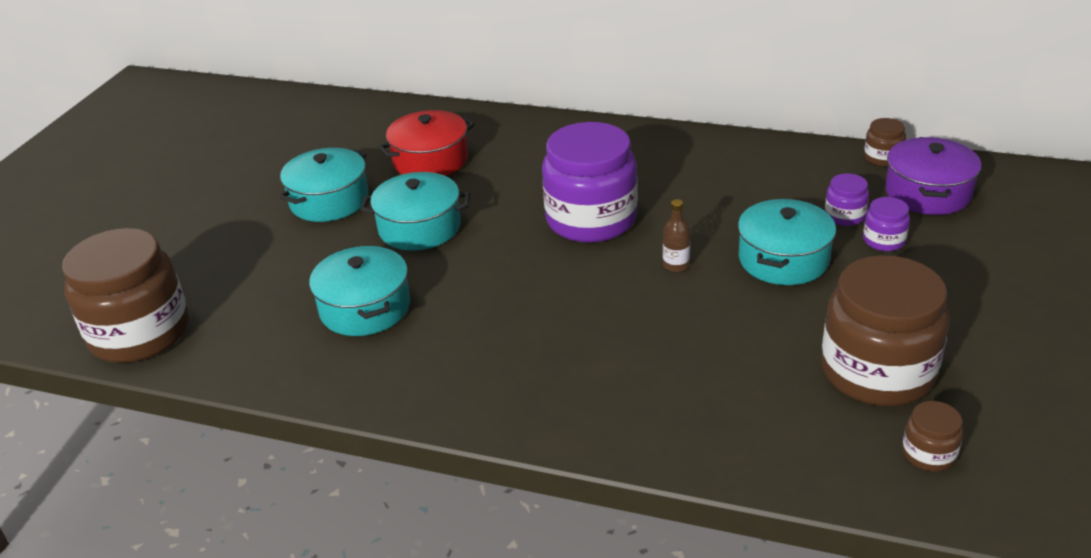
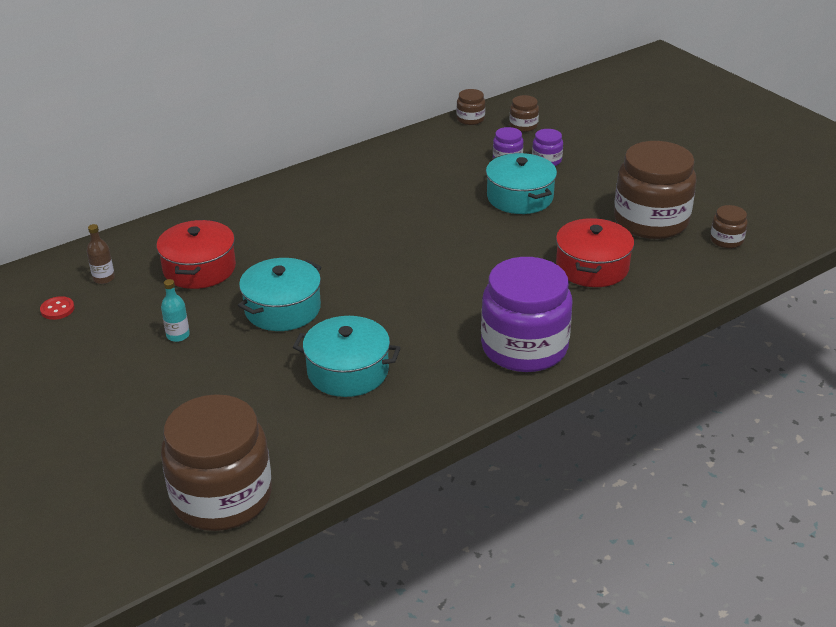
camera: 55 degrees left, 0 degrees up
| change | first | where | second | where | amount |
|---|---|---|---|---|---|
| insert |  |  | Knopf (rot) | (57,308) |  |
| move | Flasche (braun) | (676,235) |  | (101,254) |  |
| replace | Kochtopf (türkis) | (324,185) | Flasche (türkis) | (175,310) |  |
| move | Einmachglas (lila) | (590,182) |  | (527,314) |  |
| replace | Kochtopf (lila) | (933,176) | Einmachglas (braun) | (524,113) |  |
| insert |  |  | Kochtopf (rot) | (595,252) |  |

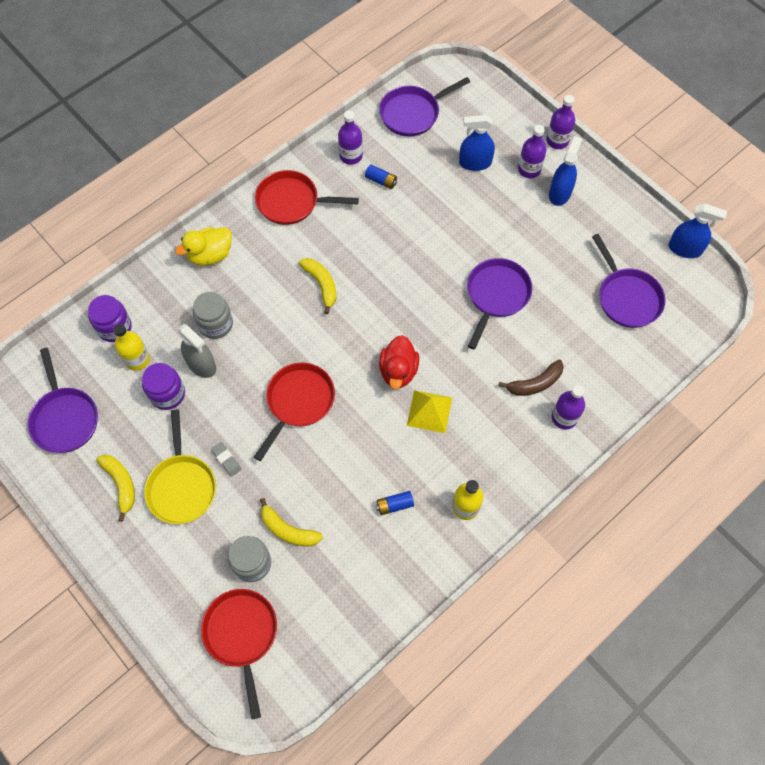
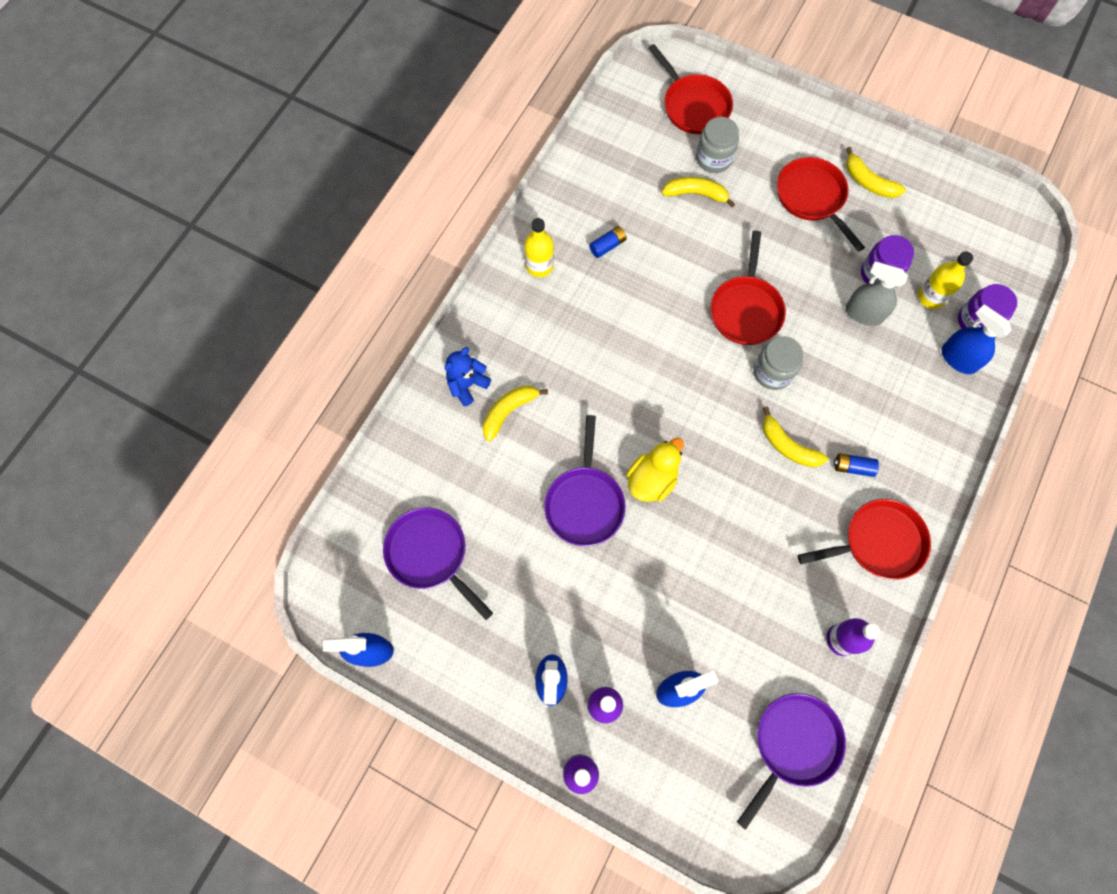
camera: 160 degrees right, 5 degrees up
| change | first | where | second | where | amount |
|---|---|---|---|---|---|
| replace | Flasche (lila) | (568,407) | Teddybär (blau) | (468,377) |  |
| recolor | Banane (braun) | (531,378) | Banane (gelb) | (515,413) |  |
| move | Ente (gelb) | (203,246) |  | (655,470) |  |
| move | Einmachglas (grau) | (213,315) |  | (778,363) |  |
| recolor | Pfanne (gelb) | (180,467) | Pfanne (rot) | (821,204) |  |
| move | Batterie (blau) | (381,176) |  | (856,465) |  |
| insert |  |  | Sprühflasche (blau) | (976,339) |  |
| delete | Pfanne (lila) | (63,400) |  |  |  |
| delete | Radiergummi (grau) | (226,459) |  |  |  |
| delete | Ente (rot) | (399,362) |  |  |  |
| delete | Pyramide (gelb) | (429,411) |  |  |  |

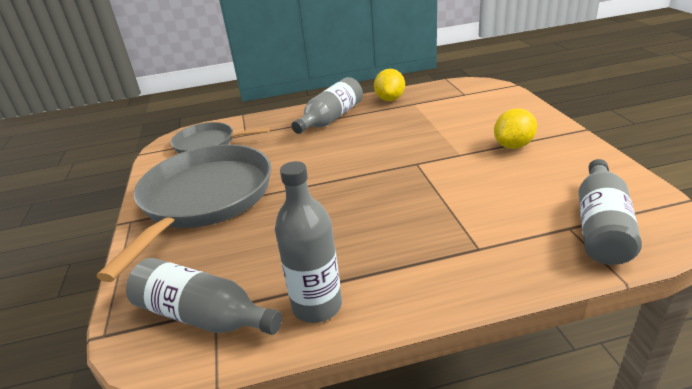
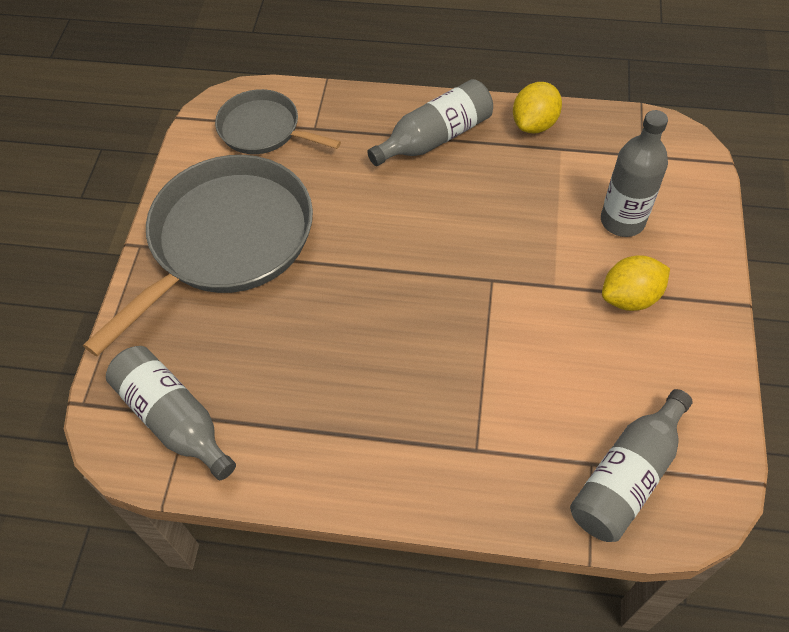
camera: 20 degrees right, 25 degrees up
| change | first | where | second | where | amount |
|---|---|---|---|---|---|
| move | Flasche (grau) | (308,242) |  | (634,173) |  |

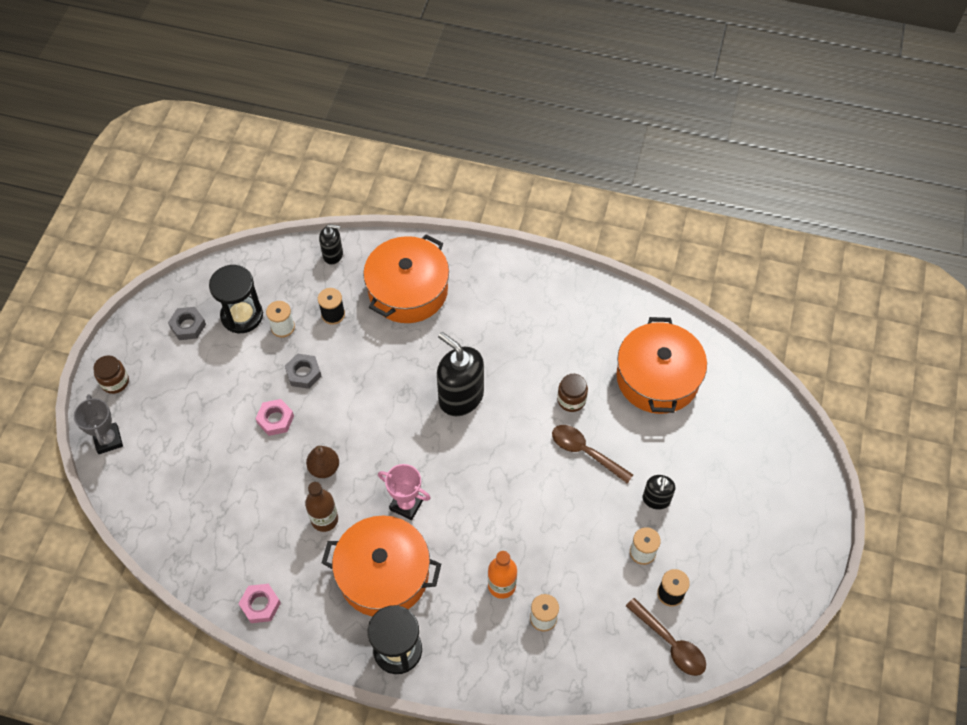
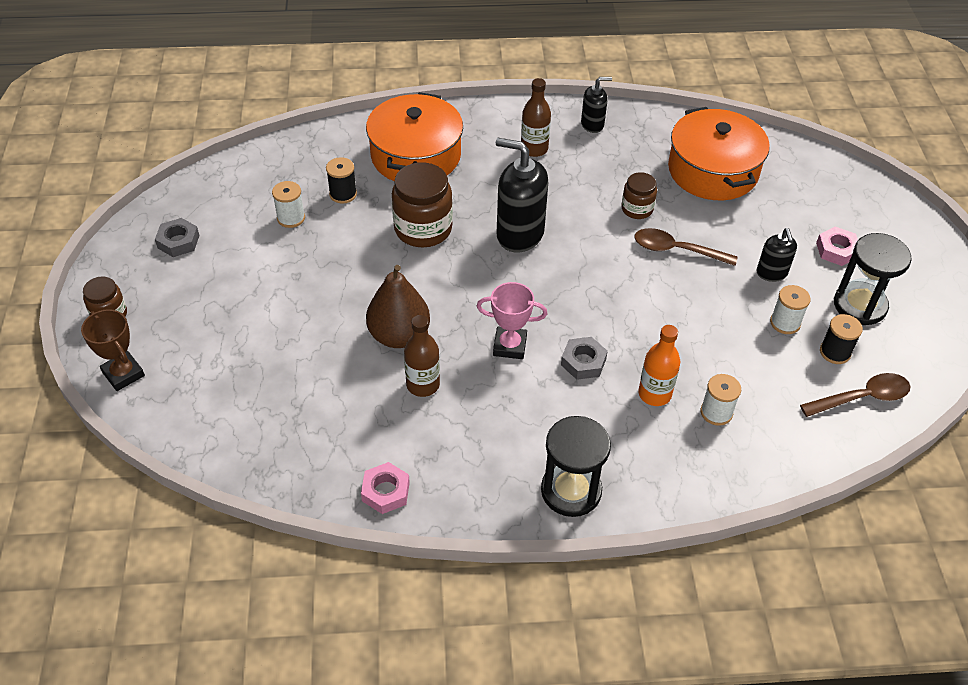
camera: 20 degrees left, 10 degrees down
| change | first | where | second | where | amount |
|---|---|---|---|---|---|
| recolor | Pokal (grau) | (98,424) | Pokal (braun) | (113,350) |  |
| resize | Birne (braun) | (322,462) |  | (398,306) | x1.61 |
| insert |  |  | Einmachglas (braun) | (422,205) |  |
| insert |  |  | Flasche (braun) | (536,117) |  |
| move | Sechskantmutter (grau) | (303,371) |  | (584,358) |  |
| move | Seifenspender (schwarz) | (331,244) |  | (596,105) |  |
| rotate | Löffel (braun) | (666,637) |  | (855,395) | 45 degrees counterclockwise |
| move | Sechskantmutter (rosa) | (274,417) |  | (837,246) |  |
| move | Sanduhr (schwarz) | (236,299) |  | (873,279) |  |
| delete | Kochtopf (orange) | (381,566) |  |  |  |

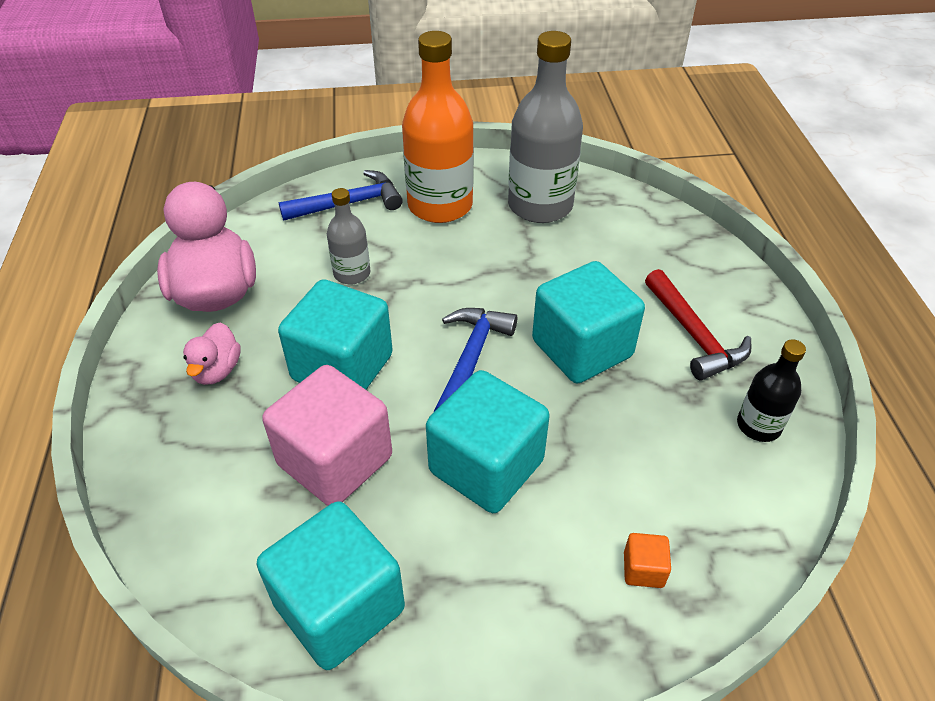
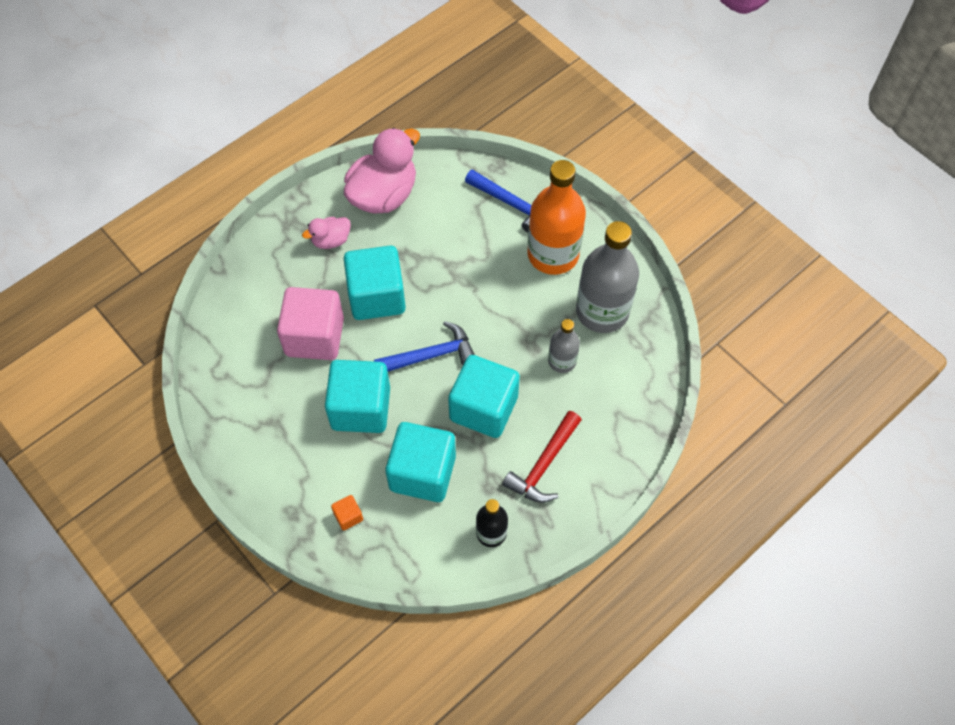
camera: 55 degrees right, 15 degrees up
| change | first | where | second | where | amount |
|---|---|---|---|---|---|
| move | Kubus (türkis) | (331,585) |  | (421,462) |  |
| move | Flasche (grau) | (348,236) |  | (564,346) |  |

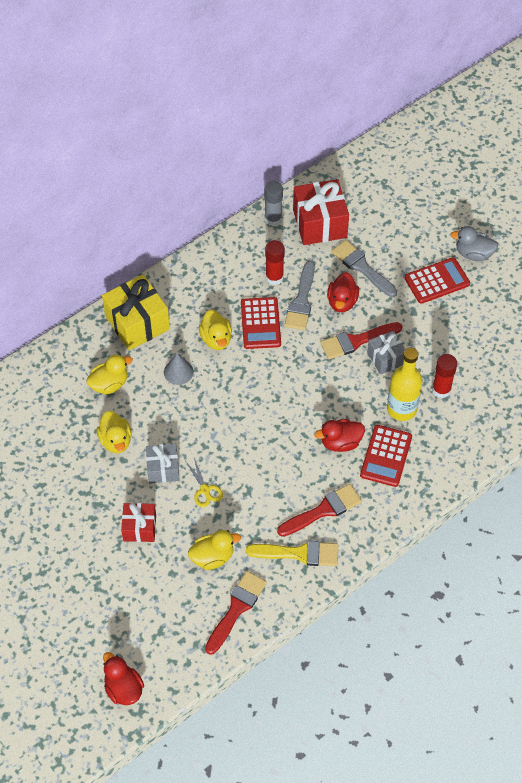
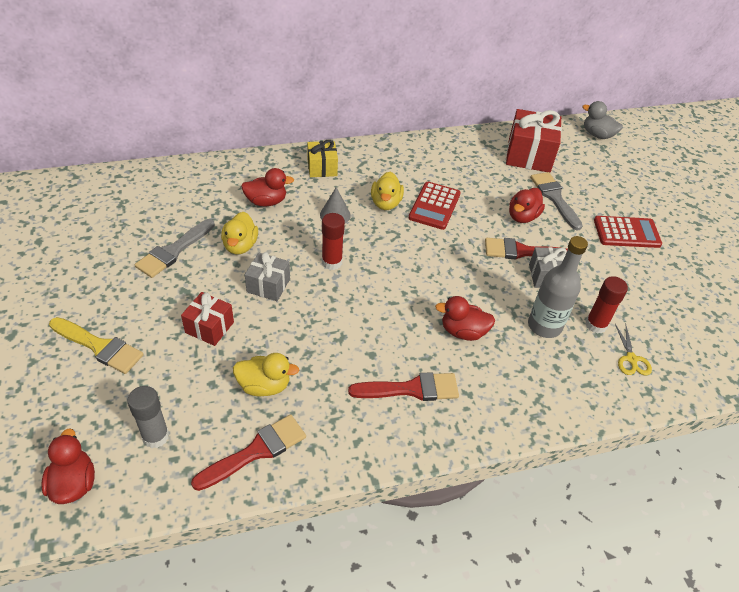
camera: 20 degrees right, 10 degrees down
| change | first | where | second | where | amount |
|---|---|---|---|---|---|
| move | Pinsel (gelb) | (292,553) |  | (96,345) |  |
| move | Klebestift (grau) | (273,203) |  | (148,417) |  |
| move | Pinsel (grau) | (299,295) |  | (175,248) |  |
| recolor | Ente (gelb) | (109,374) | Ente (rot) | (267,187) |  |
| resize | Geschenk (gelb) | (136,312) |  | (322,158) | x0.59 |
| move | Klebestift (rot) | (275,262) |  | (333,241) |  |
| recolor | Flasche (gelb) | (404,384) | Flasche (grau) | (558,287) |  |
| move | Ente (grau) | (474,243) |  | (602,120) |  |
| move | Schere (gelb) | (204,482) |  | (633,349) |  |
| delete | Taschenrechner (rot) | (386,456) |  |  |  |

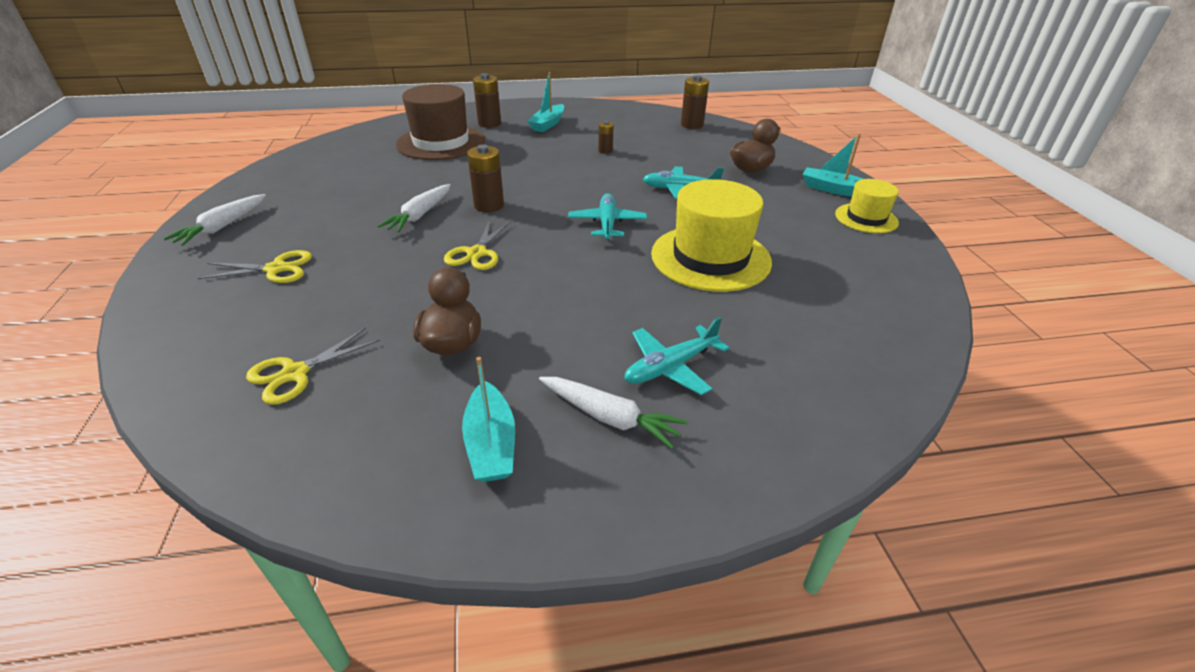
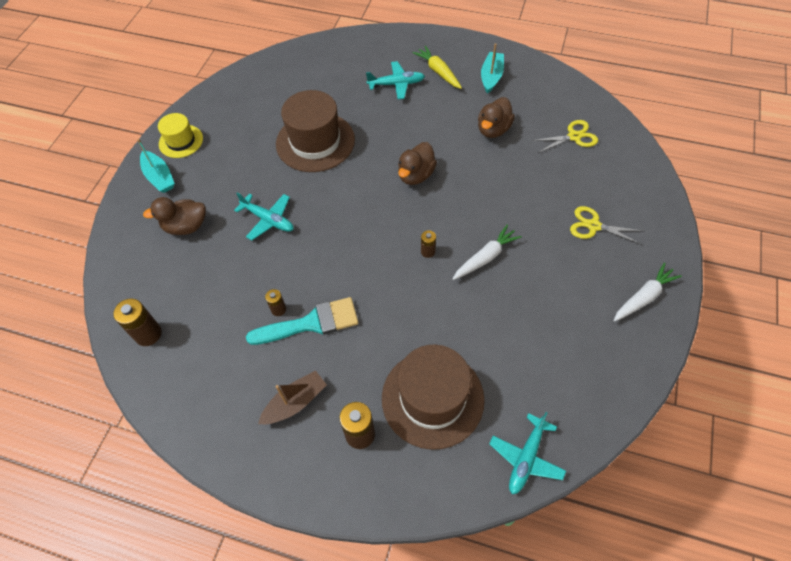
camera: 150 degrees left, 20 degrees up
| change | first | where | second | where | amount |
|---|---|---|---|---|---|
| insert |  |  | Pinsel (türkis) | (302,321) |  |
| recolor | Boot (türkis) | (545,102) | Boot (braun) | (292,397) |  |
| recolor | Hut (gelb) | (711,235) | Hut (braun) | (315,131) |  |
| insert |  |  | Ente (braun) | (417,163) |  |
| recolor | Karotte (weiß) | (613,413) | Karotte (gelb) | (437,67) |  |
| resize | Batterie (braun) | (485,178) |  | (428,244) | x0.57 |
| move | Flugzeug (türkis) | (607,216) |  | (527,453) |  |
| delete | Schere (gelb) | (477,245) |  |  |  |

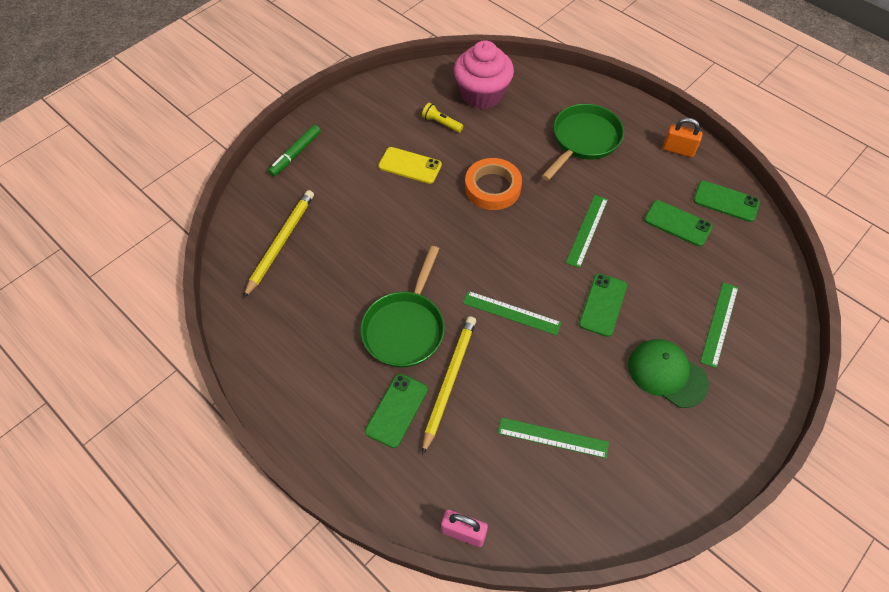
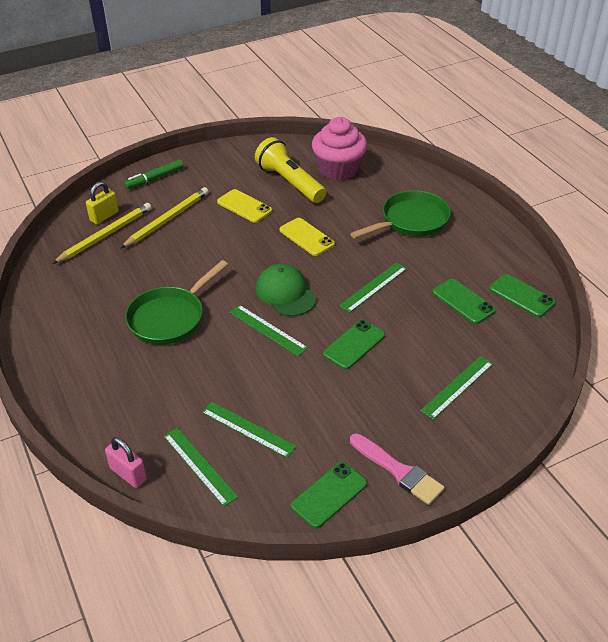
camera: 20 degrees right, 15 degrees down
| change | first | where | second | where | amount |
|---|---|---|---|---|---|
| insert |  |  | Vorhängeschloss (gelb) | (102,202) |  |
| move | Bleistift (gelb) | (449,385) |  | (165,217) |  |
| insert |  |  | Lineal (grün) | (201,467) |  |
| resize | Taschenlampe (gelb) | (442,118) |  | (290,170) | x2.19 |
| move | Kappe (grün) | (668,373) |  | (286,290) |  |
| replace | Klebeband (orange) | (493,184) | Handy (gelb) | (307,237) |  |
| move | Handy (grün) | (396,411) |  | (329,495) |  |
| insert |  |  | Pinsel (rosa) | (397,469) |  |
| delete | Vorhängeschloss (orange) | (683,137) |  |  |  |

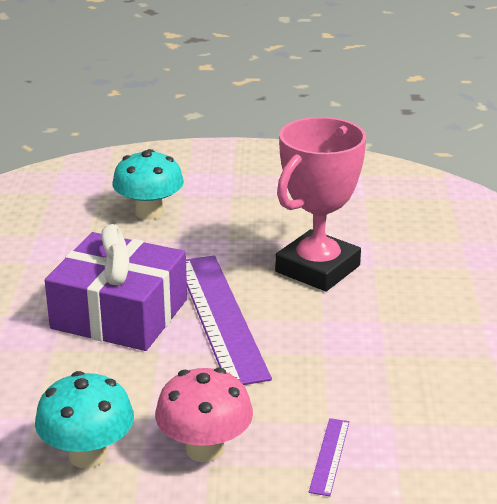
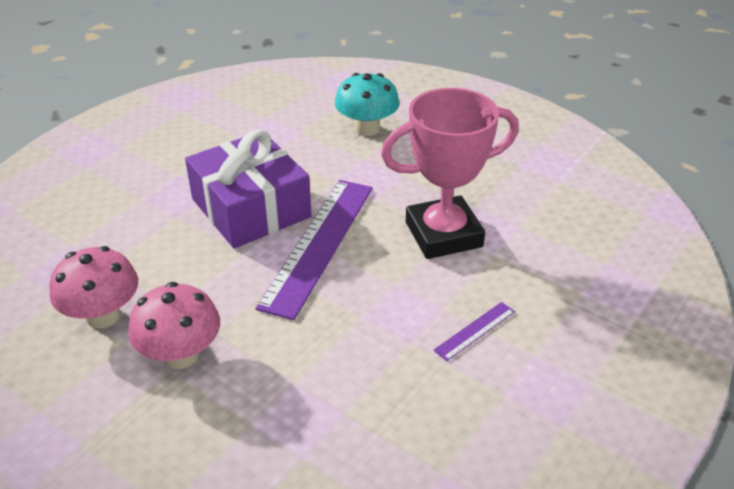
camera: 35 degrees right, 10 degrees up
| change | first | where | second | where | amount |
|---|---|---|---|---|---|
| recolor | Pilz (türkis) | (84,419) | Pilz (rosa) | (93,287) |  |
| move | Lineal (lila) | (329,457) |  | (474,331) |  |

